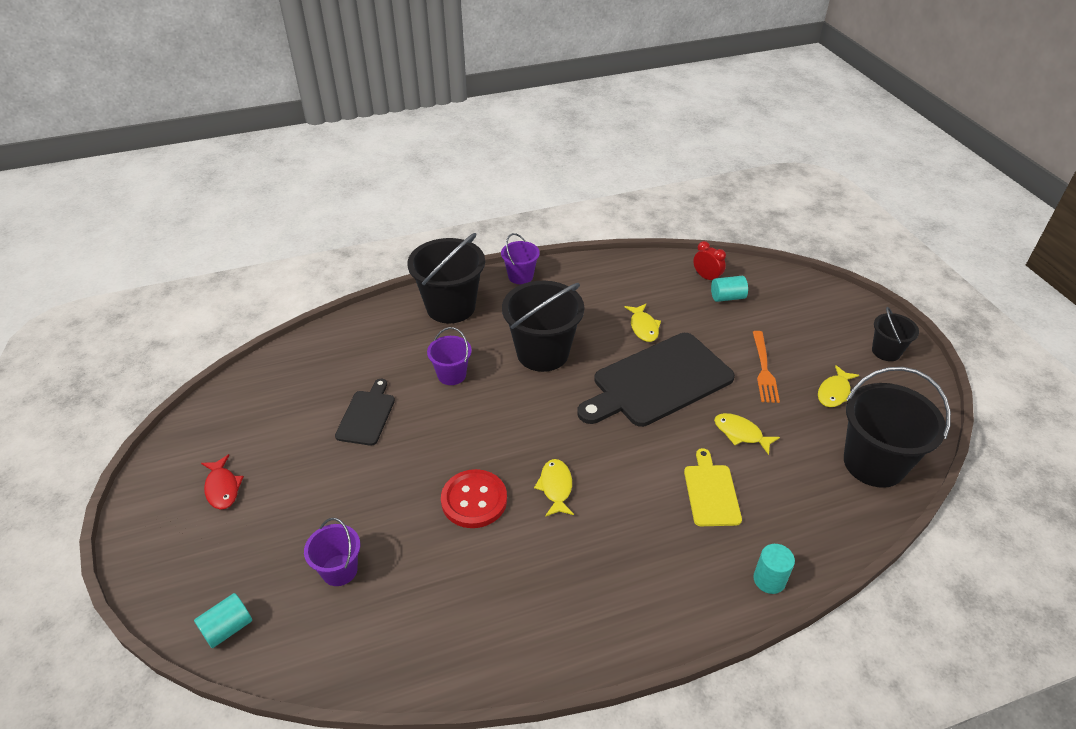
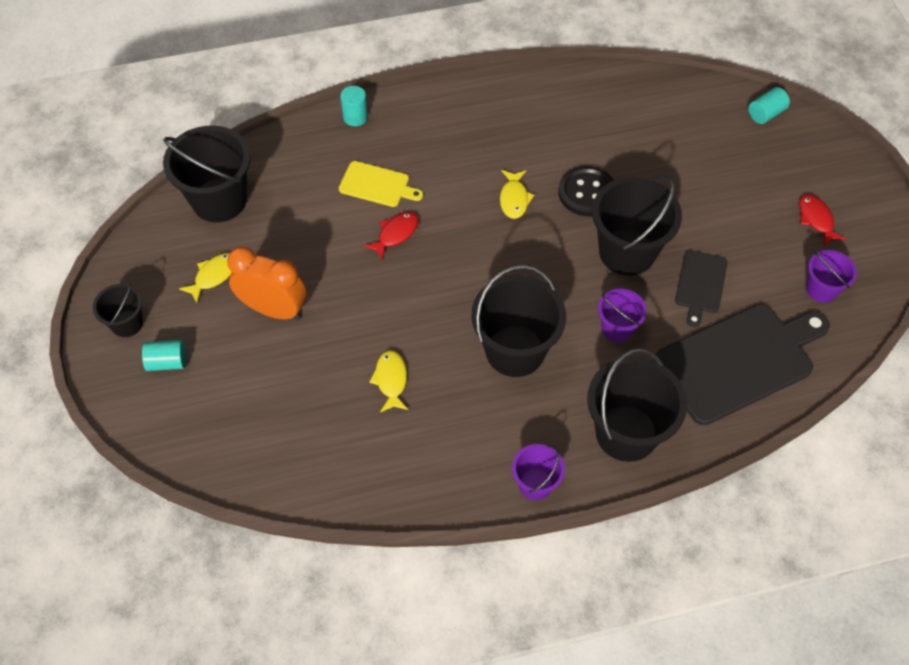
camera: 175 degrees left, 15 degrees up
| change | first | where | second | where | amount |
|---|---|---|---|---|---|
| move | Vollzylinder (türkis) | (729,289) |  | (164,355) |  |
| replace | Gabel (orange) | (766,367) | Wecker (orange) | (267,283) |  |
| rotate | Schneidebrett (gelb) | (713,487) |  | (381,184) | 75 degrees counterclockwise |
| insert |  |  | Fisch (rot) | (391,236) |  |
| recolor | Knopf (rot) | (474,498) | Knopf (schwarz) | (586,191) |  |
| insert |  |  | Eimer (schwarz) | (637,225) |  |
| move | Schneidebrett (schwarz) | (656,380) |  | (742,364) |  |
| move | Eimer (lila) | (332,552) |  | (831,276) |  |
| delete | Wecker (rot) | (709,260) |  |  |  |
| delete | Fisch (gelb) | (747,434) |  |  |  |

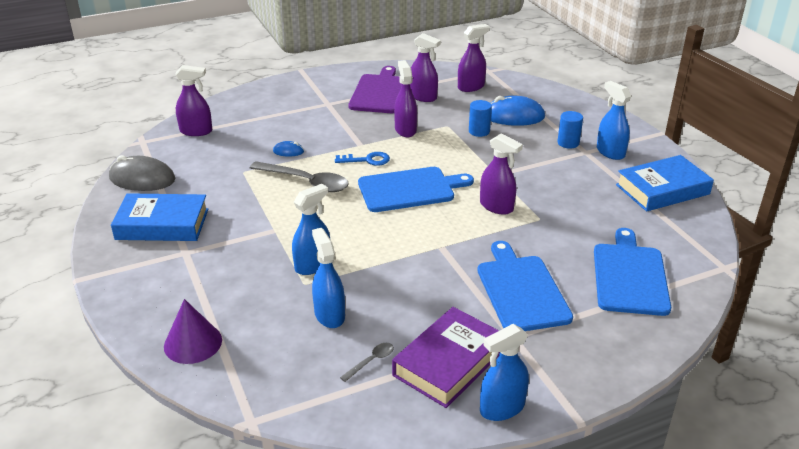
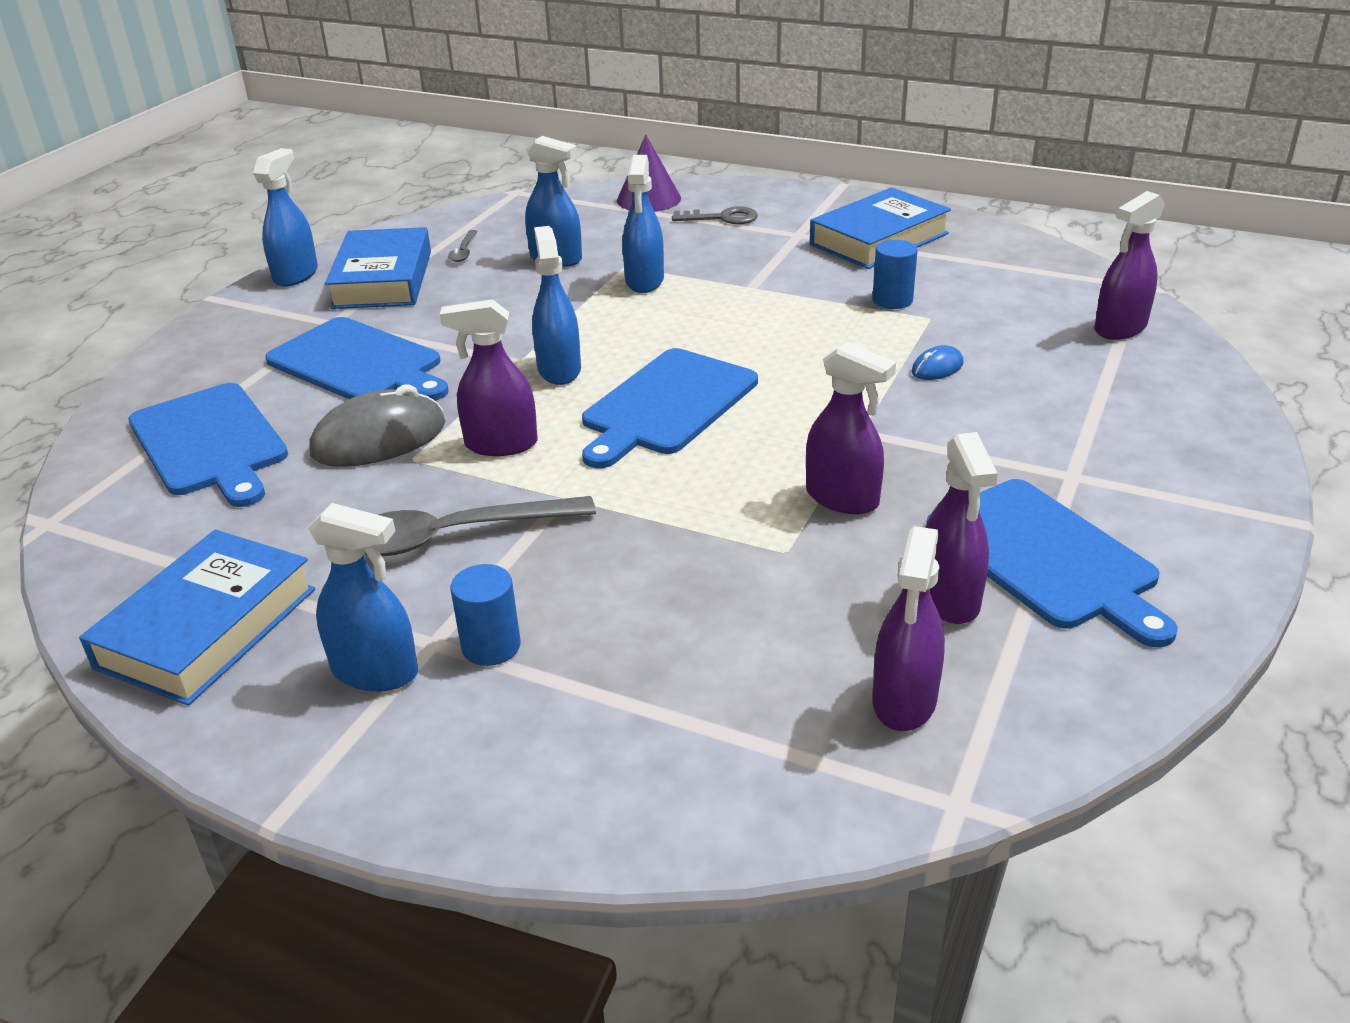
camera: 140 degrees right, 0 degrees up
| change | first | where | second | where | amount |
|---|---|---|---|---|---|
| move | Computermaus (grau) | (142,173) |  | (377,425) |  |
| recolor | Buch (lila) | (446,357) | Buch (blau) | (378,268) |  |
| move | Löffel (grau) | (299,176) |  | (480,526) |  |
| insert |  |  | Sprühflasche (blau) | (556,305) |  |
| insert |  |  | Schlüssel (grau) | (715,215) |  |
| move | Vollzylinder (blau) | (480,118) |  | (895,274) |  |
| rotate | Sprühflasche (lila) | (425,67) |  | (961,528) | 90 degrees counterclockwise |
| recolor | Schneidebrett (lila) | (375,89) | Schneidebrett (blau) | (1052,563) |  |
| delete | Schlüssel (blau) | (362,159) |  |  |  |
| delete | Computermaus (blau) | (518,111) |  |  |  |

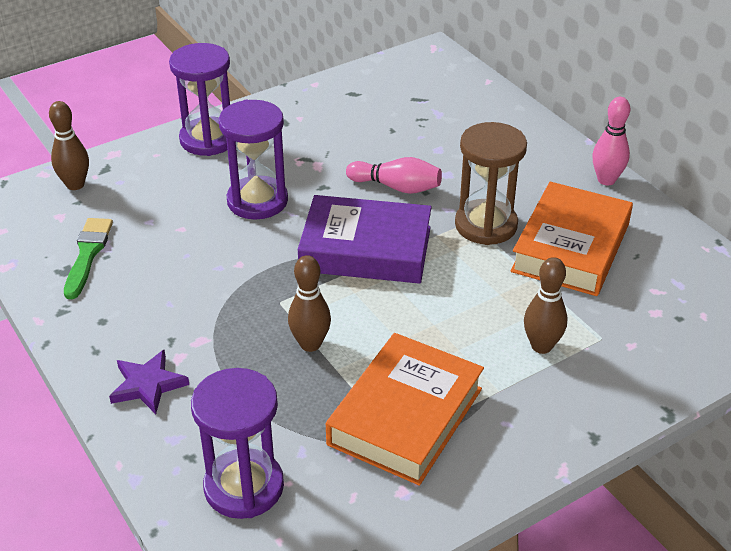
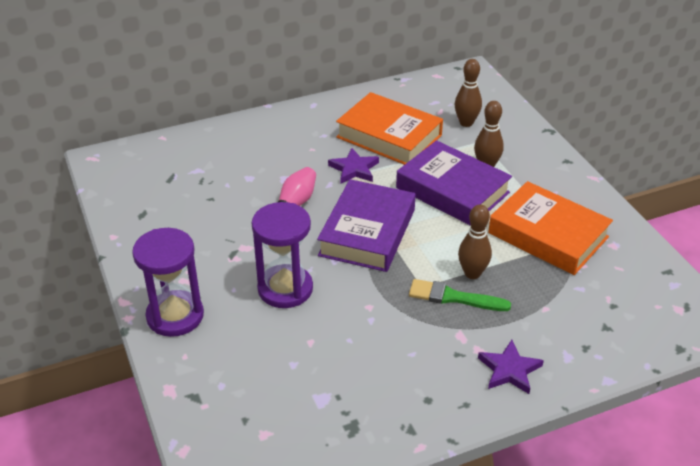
camera: 80 degrees left, 0 degrees up
| change | first | where | second | where | amount |
|---|---|---|---|---|---|
| replace | Sanduhr (braun) | (491,183) | Stern (lila) | (353,165) |  |
| insert |  |  | Buch (lila) | (454,183) |  |
| move | Pinsel (grün) | (88,258) |  | (460,295) |  |
| move | Bowlingkegel (braun) | (69,145) |  | (468,93) |  |
| delete | Sanduhr (lila) | (237,443) |  |  |  |
| delete | Bowlingkegel (rosa) | (611,141) |  |  |  |

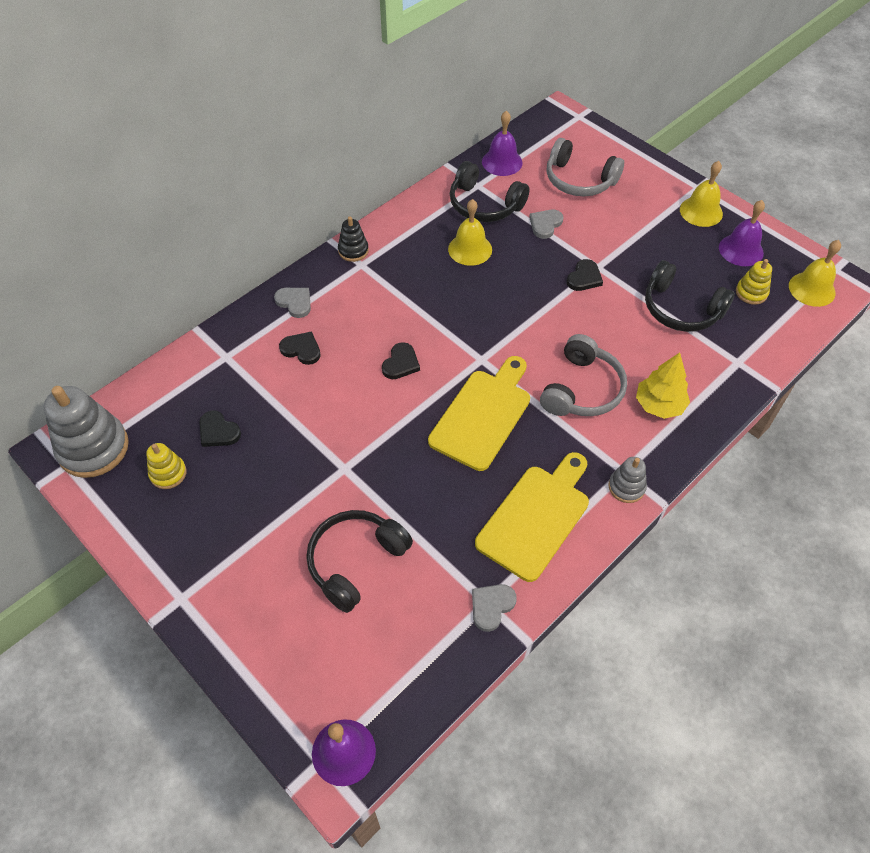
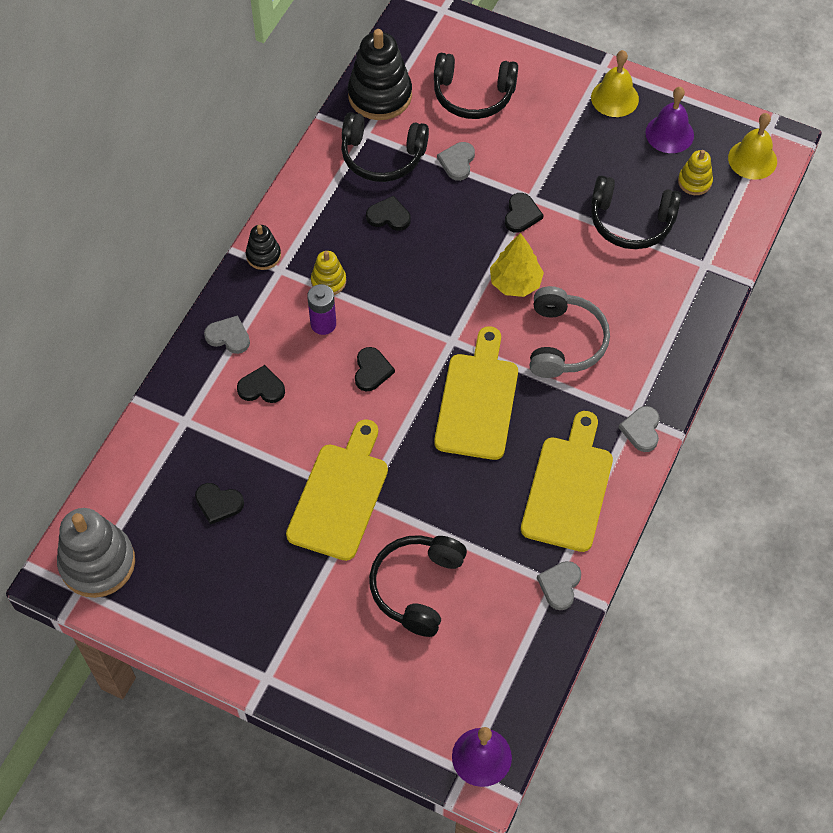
camera: 20 degrees left, 5 degrees up
| change | first | where | second | where | amount |
|---|---|---|---|---|---|
| insert |  |  | Schneidebrett (gelb) | (337,490) |  |
| insert |  |  | Batterie (lila) | (321,309) |  |
| move | Stapelspielzeug (gelb) | (166,466) |  | (328,273) |  |
| replace | Glocke (lila) | (502,143) | Stapelspielzeug (schwarz) | (380,74) |  |
| replace | Glocke (gelb) | (470,232) | Herz (schwarz) | (388,213) |  |
| recolor | Kopfhörer (grau) | (585,167) | Kopfhörer (schwarz) | (476,86) |  |
| move | Baum (gelb) | (663,385) |  | (517,265) |  |
| replace | Stapelspielzeug (grau) | (627,480) | Herz (grau) | (639,429) |  |

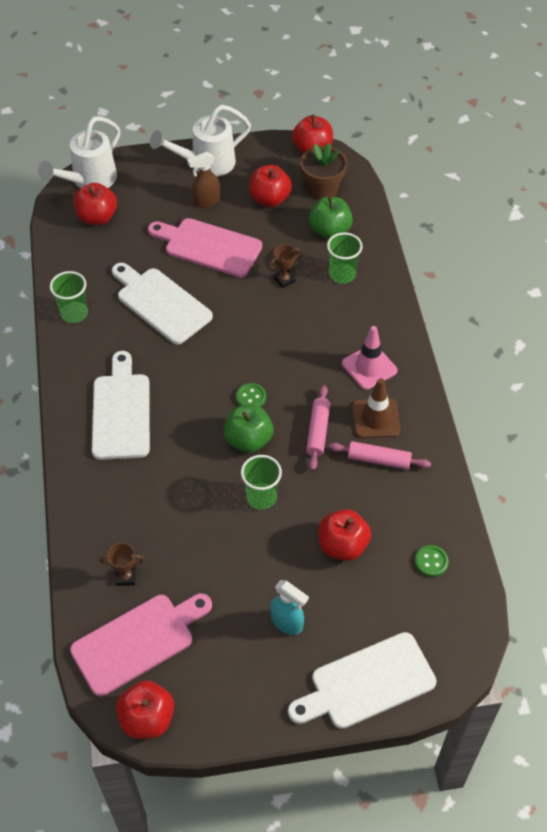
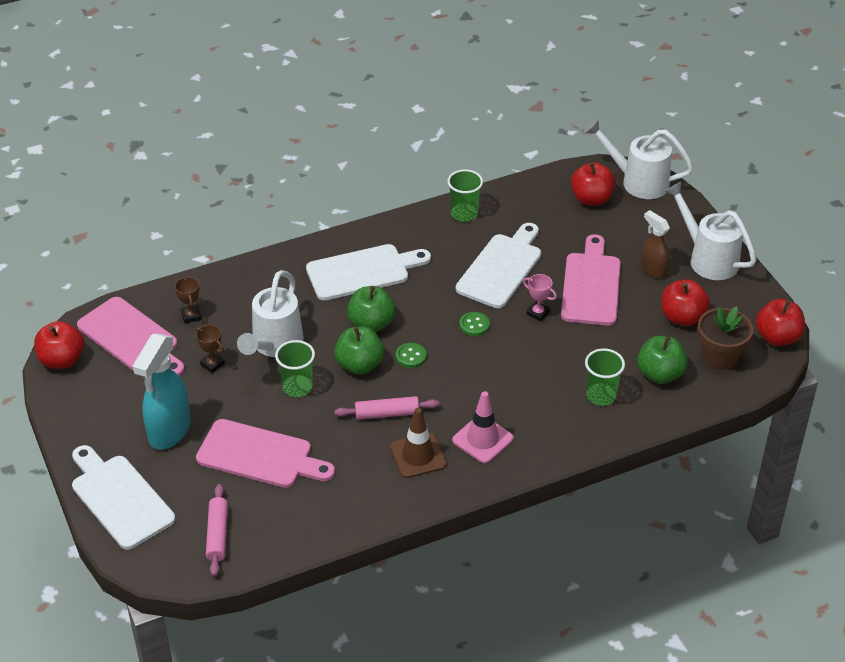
camera: 75 degrees right, 10 degrees down
| change | first | where | second | where | amount |
|---|---|---|---|---|---|
| resize | Sprühflasche (türkis) | (289,607) |  | (161,392) | x1.71 |
| move | Pokal (braun) | (284,266) |  | (210,349) |  |
| replace | Apfel (rot) | (345,535) | Schneidebrett (rosa) | (265,453) |  |
| move | Nudelholz (rosa) | (380,455) |  | (217,530) |  |
| insert |  |  | Gießkanne (weiß) | (270,313) |  |
| insert |  |  | Apfel (grün) | (371,309) |  |
| move | Knopf (grün) | (432,561) |  | (474,324) |  |
| insert |  |  | Pokal (rosa) | (540,297) |  |

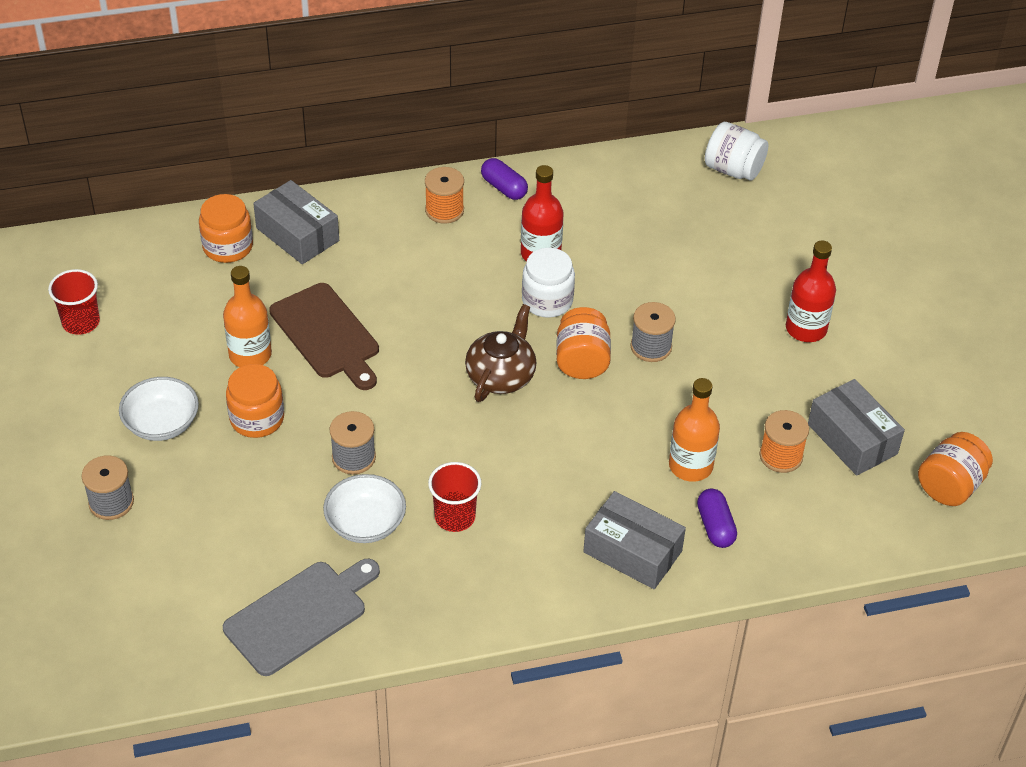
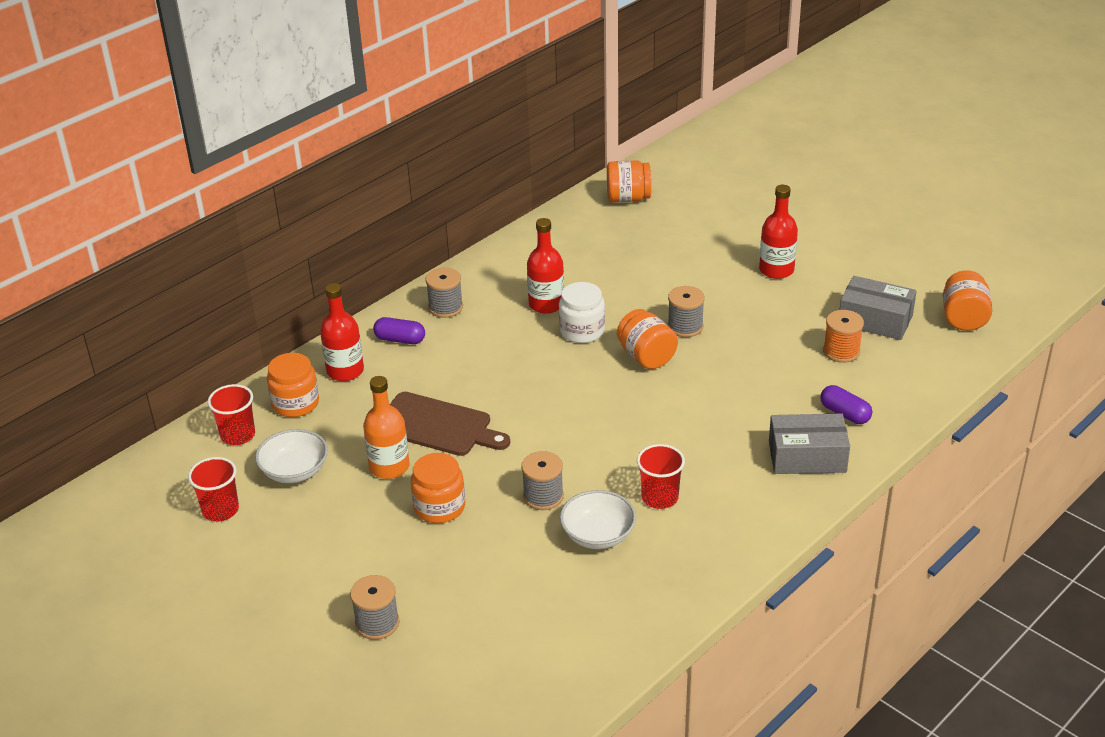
camera: 30 degrees left, 10 degrees down
| change | first | where | second | where | amount |
|---|---|---|---|---|---|
| insert |  |  | Becher (rot) | (231,414) |  |
| move | Schüssel (weiß) | (159,409) |  | (291,456) |  |
| replace | Schachtel (grau) | (296,222) | Flasche (rot) | (342,332) |  |
| move | Kapsel (lila) | (504,179) |  | (399,330) |  |
| recolor | Garnrolle (orange) | (444,195) | Garnrolle (grau) | (444,292) |  |
| recolor | Einmachglas (weiß) | (736,151) | Einmachglas (orange) | (629,181) |  |
| delete | Schneidebrett (grau) | (301,617) |  |  |  |
| delete | Teekanne (braun) | (500,353) |  |  |  |
| delete | Flasche (orange) | (694,430) |  |  |  |

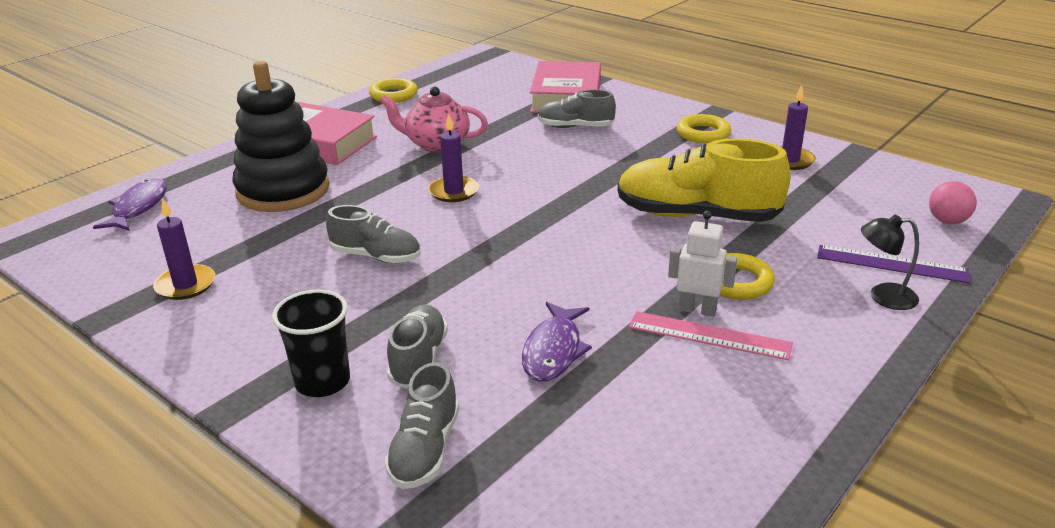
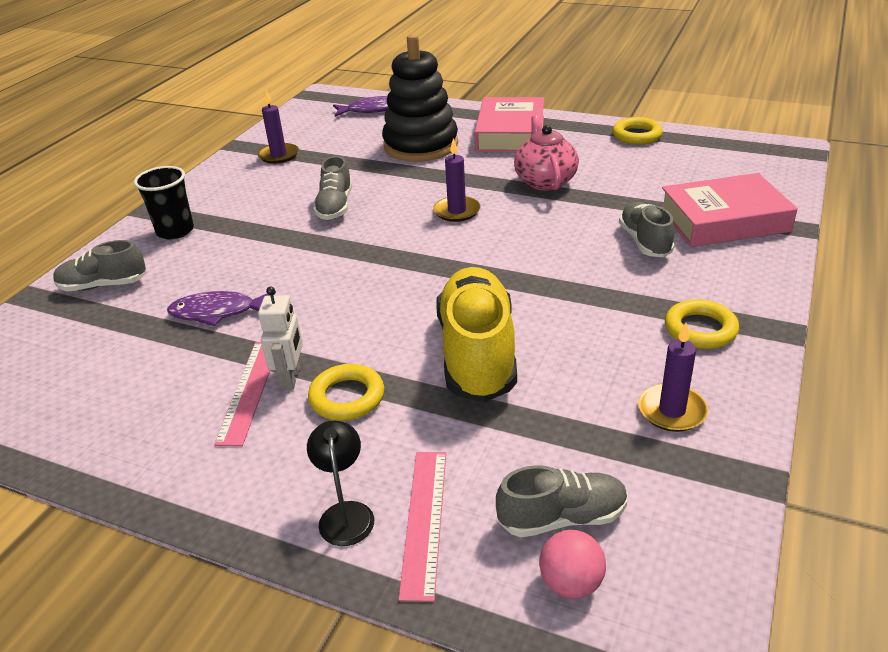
camera: 75 degrees right, 5 degrees up
| change | first | where | second | where | amount |
|---|---|---|---|---|---|
| recolor | Lineal (lila) | (893,264) | Lineal (rosa) | (422,527) |  |
| move | Schuh (grau) | (417,347) |  | (562,501) |  |

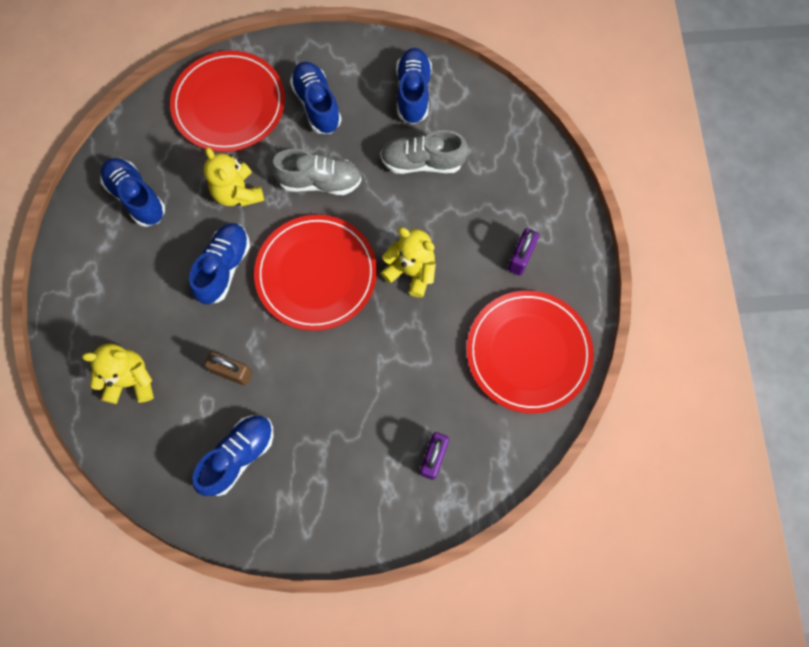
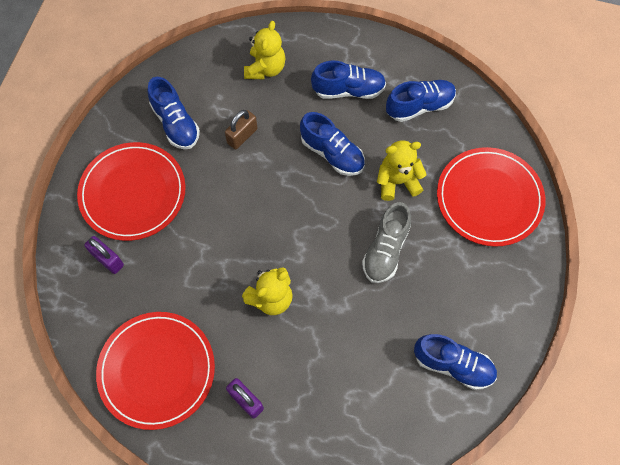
camera: 110 degrees right, 5 degrees down
| change | first | where | second | where | amount |
|---|---|---|---|---|---|
| move | Teller (rot) | (315,273) |  | (131,191) |  |
| move | Schuh (blau) | (316,98) |  | (348,80) |  |
| delete | Schuh (grau) | (424,152) |  |  |  |

